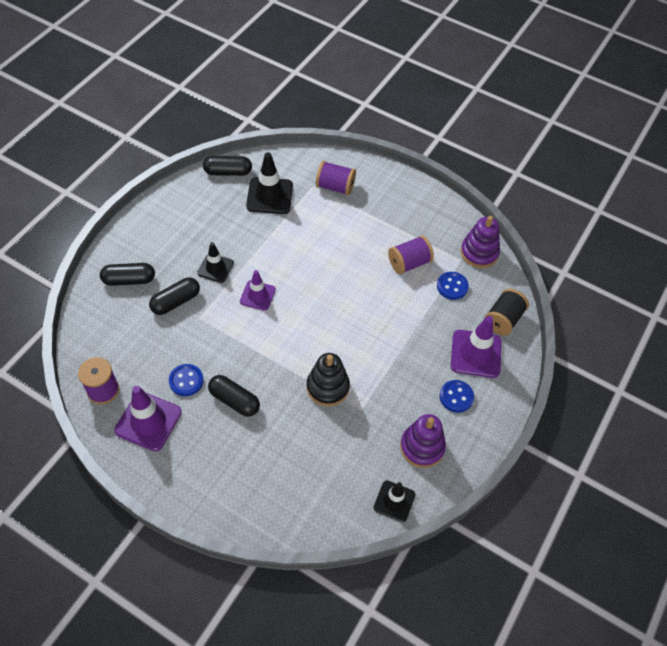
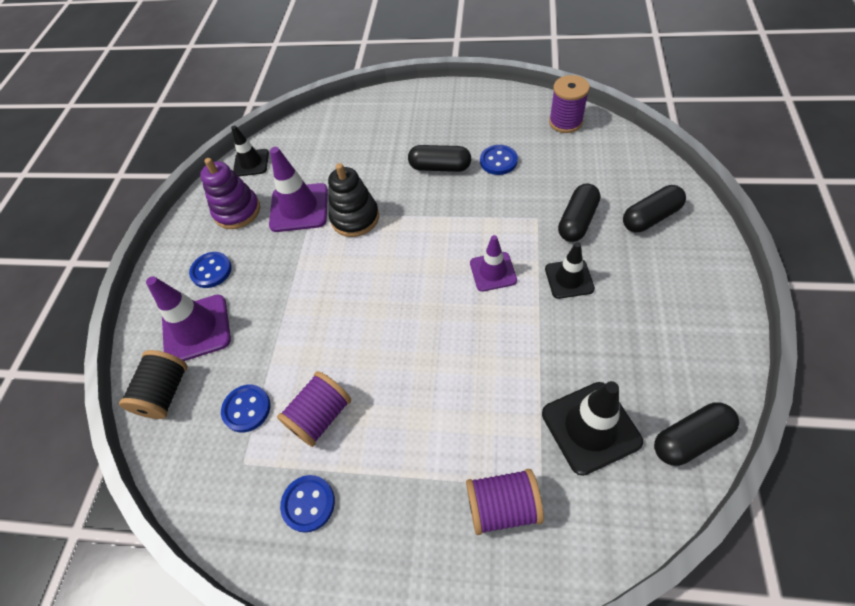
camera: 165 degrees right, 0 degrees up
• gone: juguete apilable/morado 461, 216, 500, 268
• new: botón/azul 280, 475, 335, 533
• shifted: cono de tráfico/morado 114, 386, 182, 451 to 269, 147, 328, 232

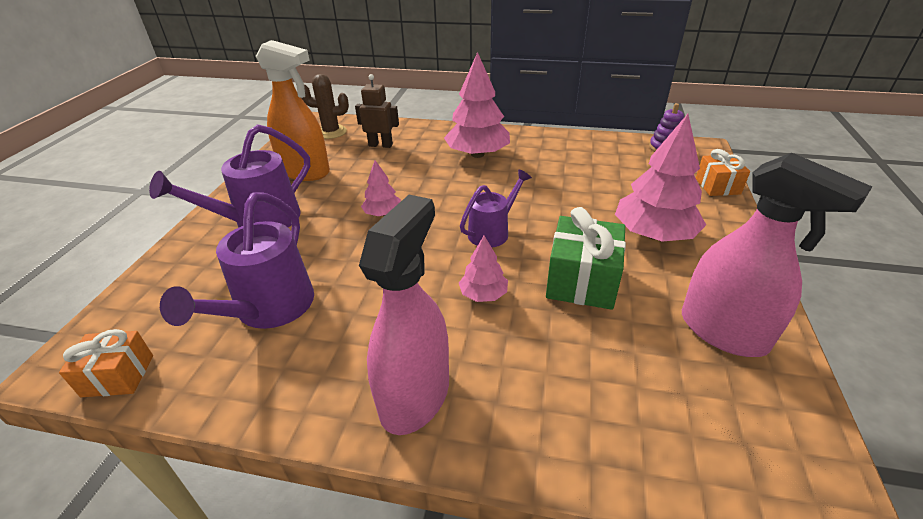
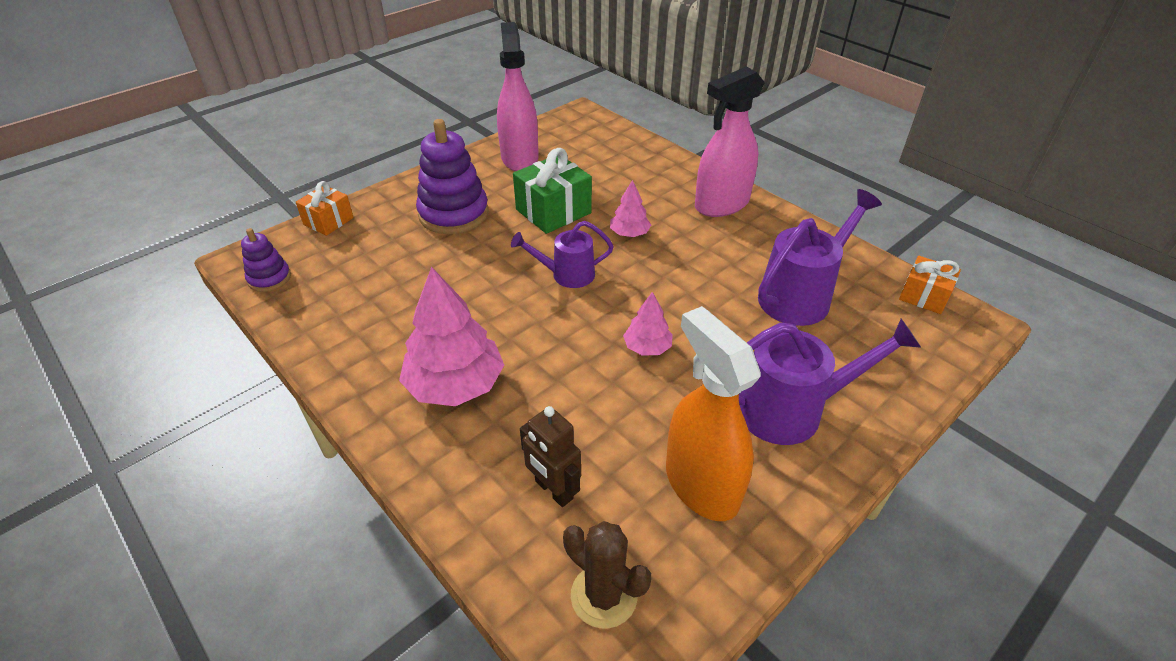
camera: 145 degrees left, 5 degrees up
• swapped: árbol/rosa 615, 114, 706, 242 to juguete apilable/morado 416, 119, 489, 234

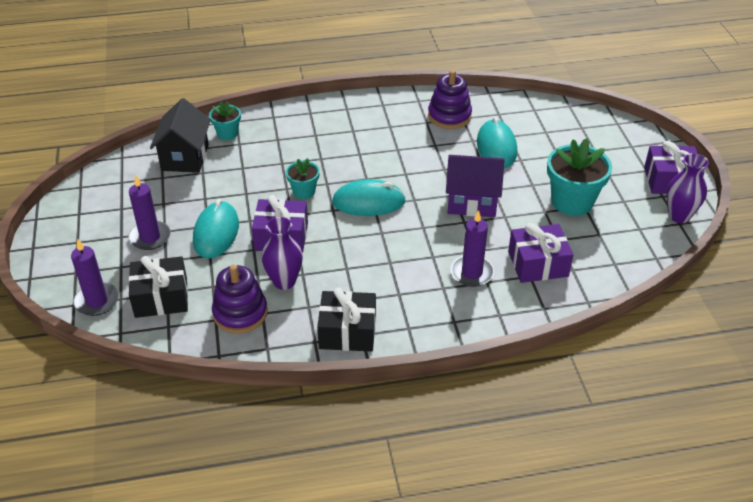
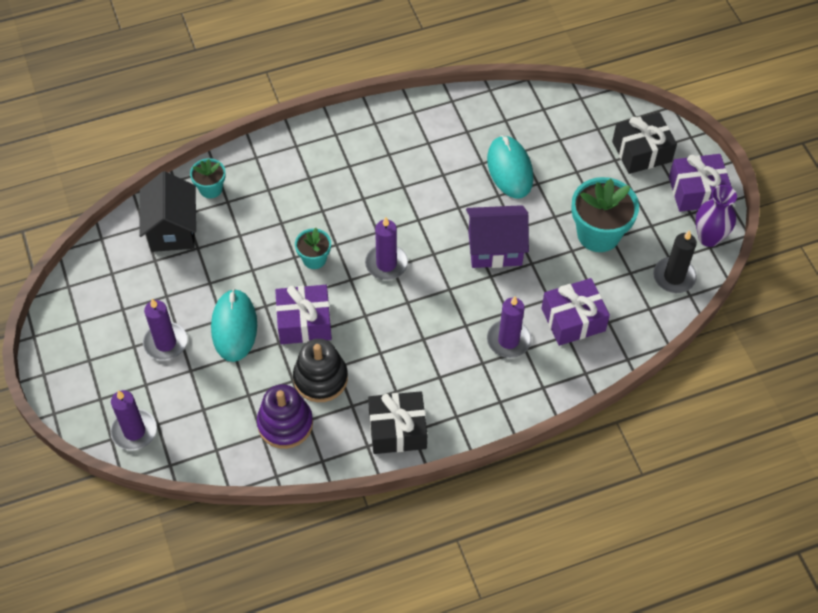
camera: 10 degrees left, 15 degrees up
• gone: juguete apilable/morado 428, 70, 472, 129
• new: vela/negro 653, 230, 697, 293
• shifted: regalo/negro 129, 256, 188, 318 to 612, 112, 677, 174
• swapped: florero/morado 261, 217, 303, 290 to juguete apilable/negro 293, 339, 348, 402
• swapped: ratón/turquesa 332, 179, 406, 216 to vela/morado 365, 217, 408, 280

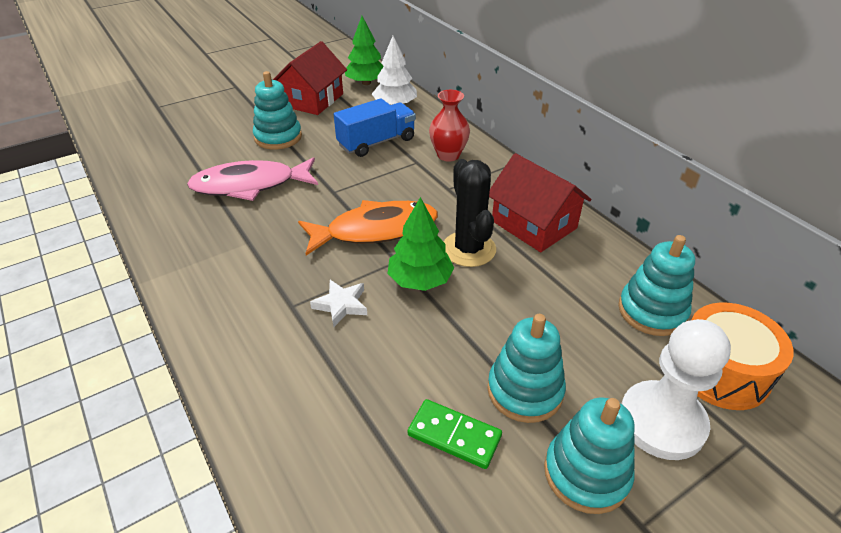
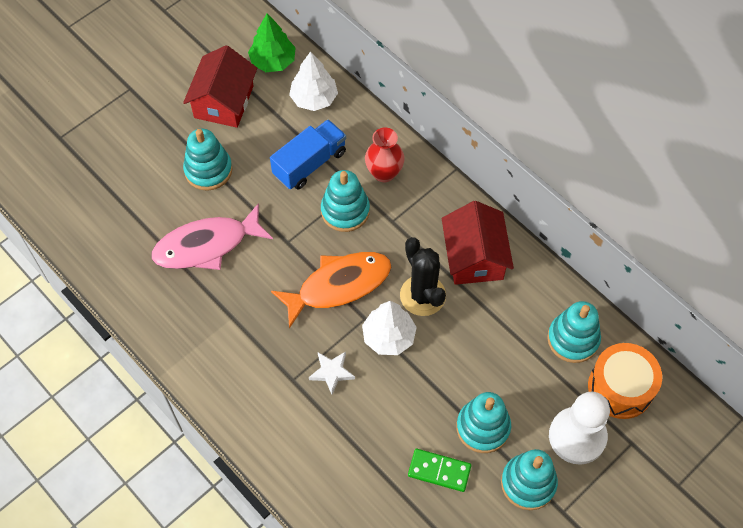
camera: 10 degrees left, 20 degrees up
• new: juguete apilable/turquesa 321, 170, 370, 232
• repainted: árbol/verde 388, 197, 454, 291 to árbol/blanco 362, 301, 417, 355
• rotated: casa/rojo 489, 153, 591, 252 = 442, 201, 514, 285 45 degrees clockwise

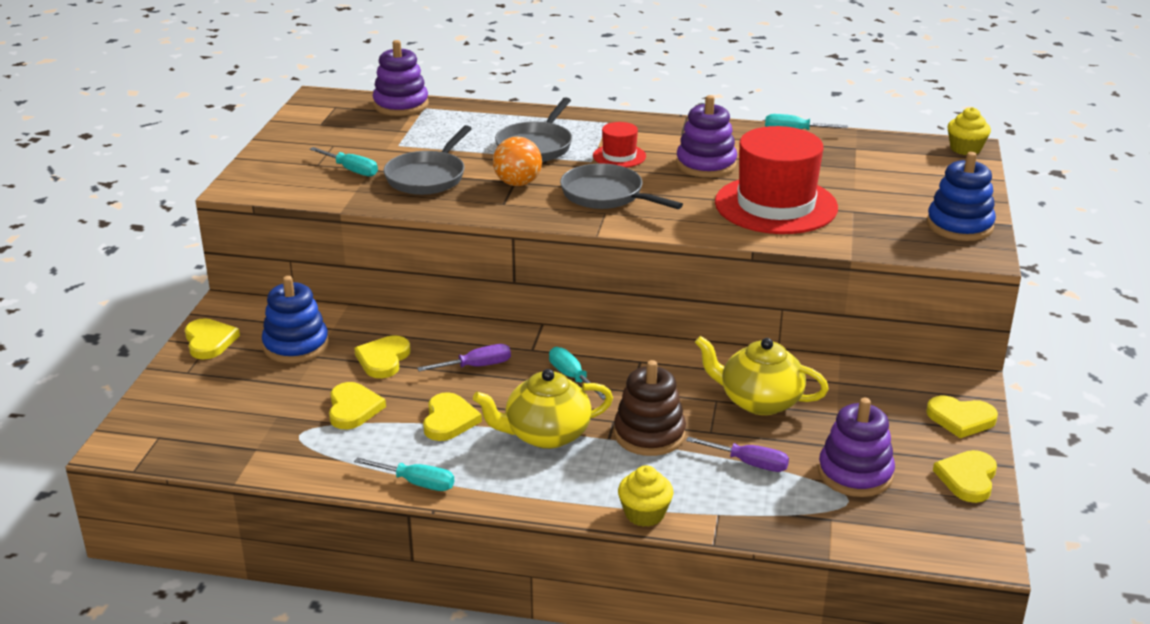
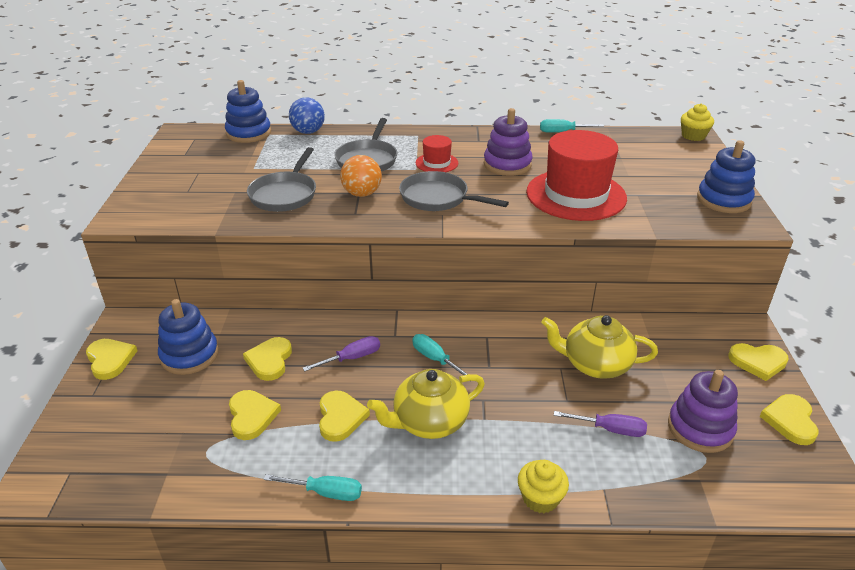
camera: 10 degrees left, 5 degrees up
• gone: destornillador/turquesa 310, 147, 378, 177
• gone: juguete apilable/marrón 614, 360, 686, 456
• new: pelota/azul 289, 97, 325, 134
• repainted: juguete apilable/morado 373, 40, 429, 116 to juguete apilable/azul 225, 80, 271, 143

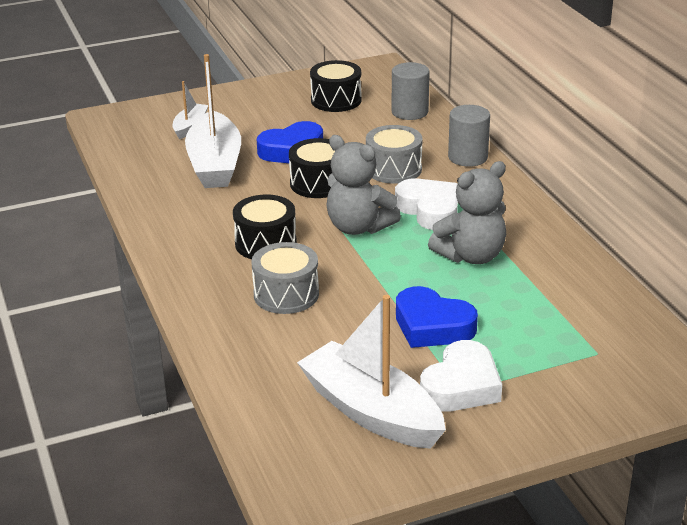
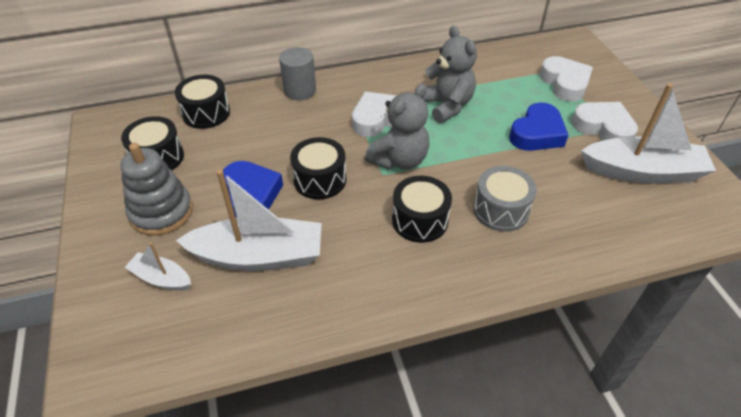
camera: 85 degrees left, 15 degrees up
• gone: tambor/gris 366, 125, 423, 184
• new: juguete apilable/gris 121, 143, 193, 236
• new: corazón/blanco 540, 56, 593, 102
• swapped: cilindro/gris 392, 62, 429, 120 to tambor/negro 175, 75, 230, 129
• rotated: barco/blanco 297, 295, 446, 449 = 581, 83, 716, 183 135 degrees counterclockwise

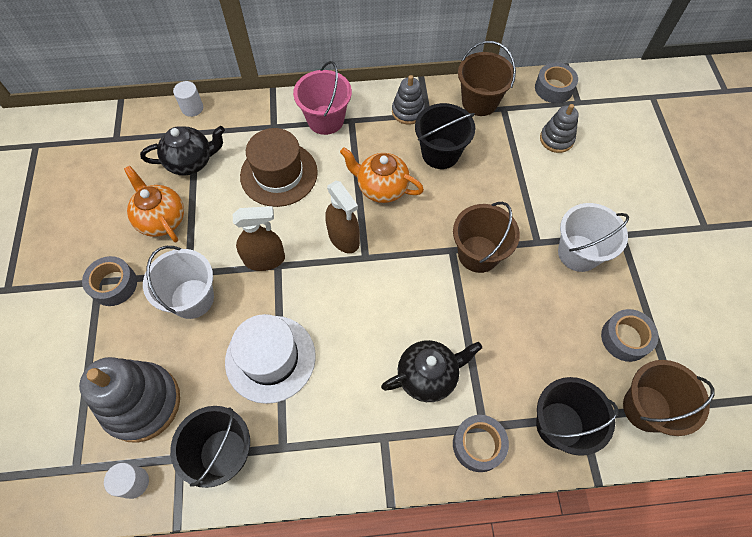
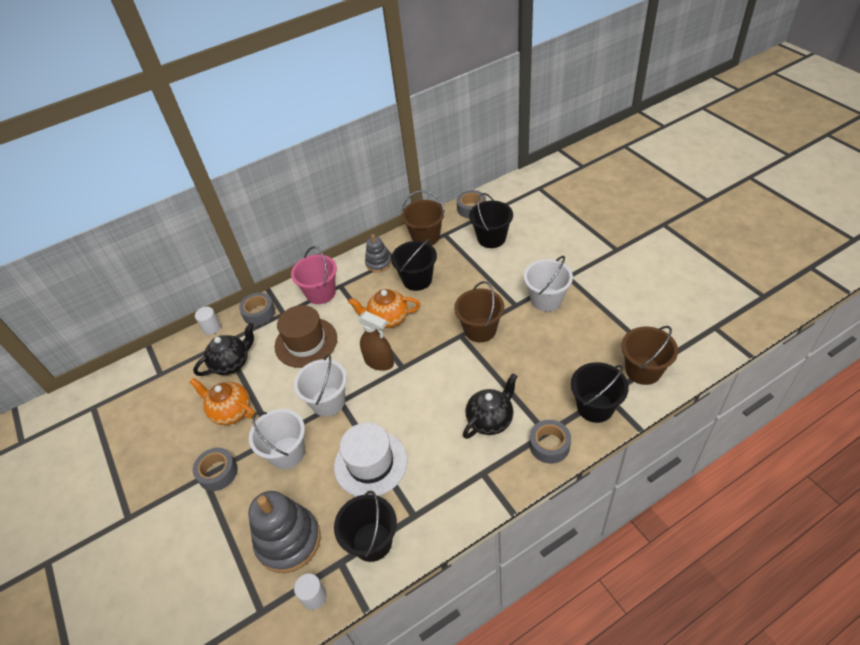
camera: 20 degrees left, 15 degrees down
• shifted: cinta adhesiva/gris 601, 309, 658, 362 to 239, 292, 275, 326
• swapped: pulverizador/marrón 233, 206, 285, 271 to balde/blanco 294, 354, 347, 417
• swapped: juguete apilable/gris 540, 104, 579, 153 to balde/negro 469, 193, 513, 248

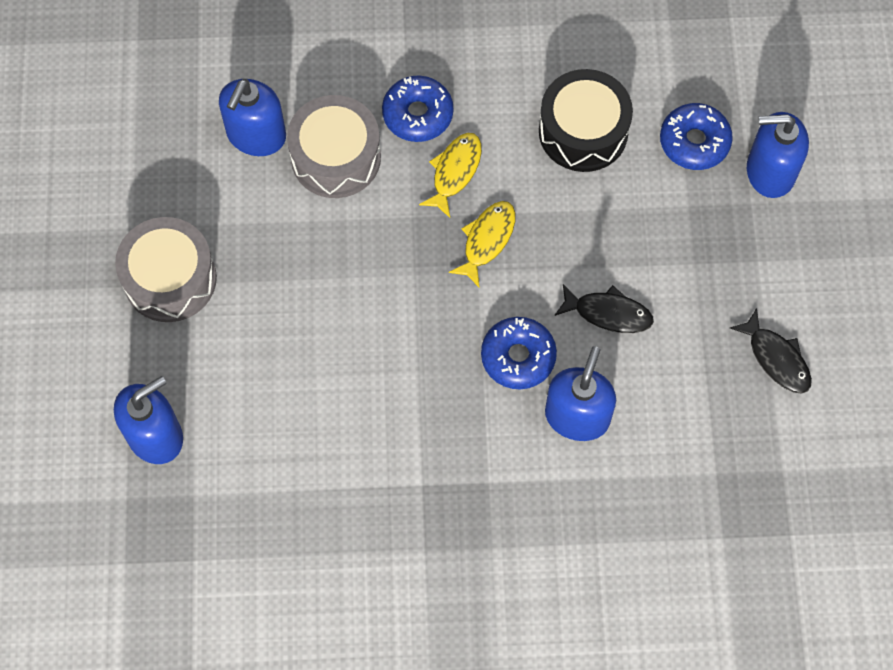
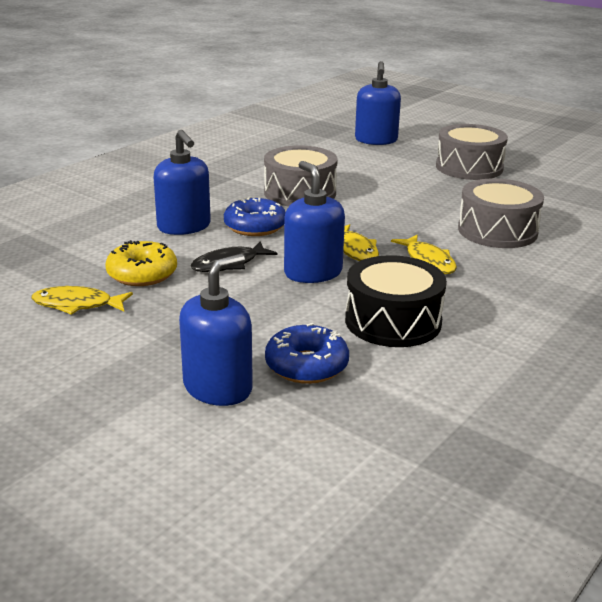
camera: 130 degrees right, 40 degrees down
• gone: rosquilla/azul 382, 75, 453, 142
• new: rosquilla/amarillo 105, 240, 177, 286
• new: tambor/gris 264, 145, 338, 207
• shifted: dispensador de jabón/azul 219, 79, 286, 156 to 284, 161, 345, 283
• repainted: pez/negro 730, 308, 812, 394 to pez/amarillo 31, 286, 133, 315

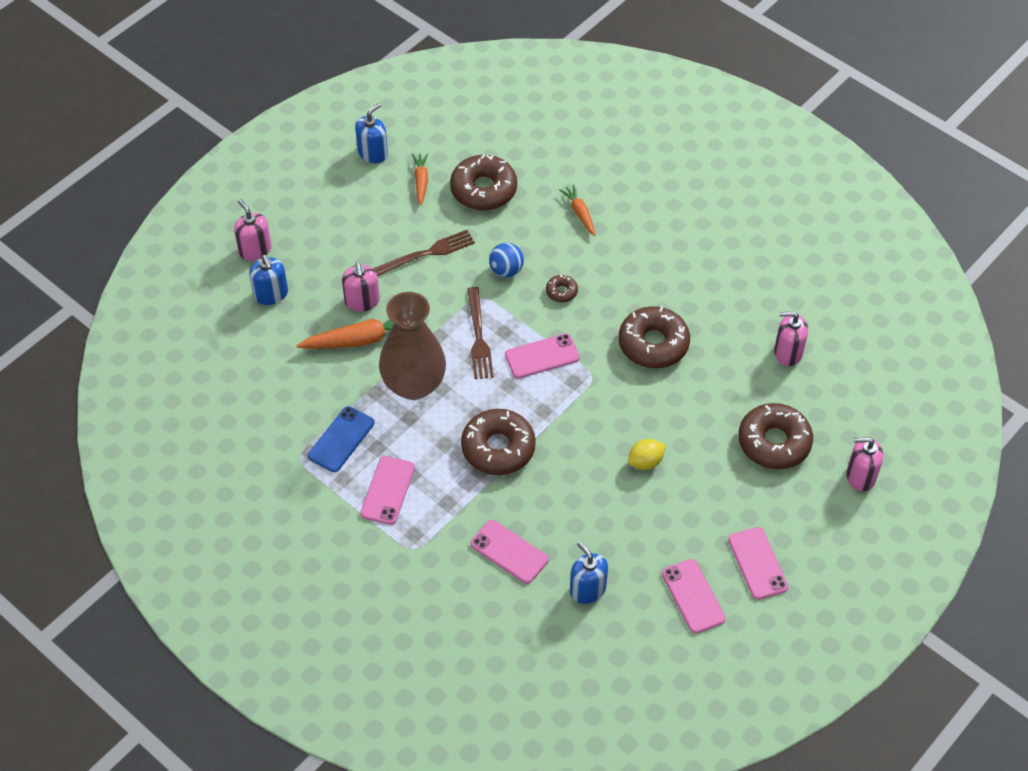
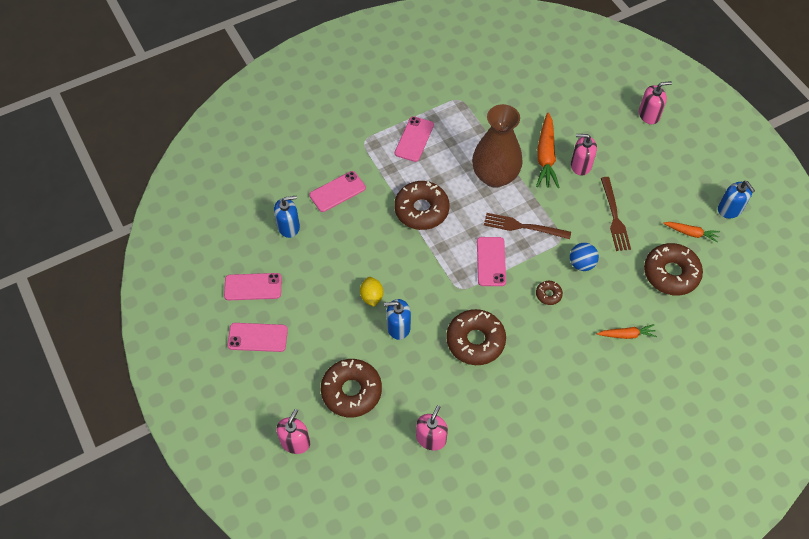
camera: 110 degrees right, 5 degrees up
• gone: móvil/azul 308, 406, 374, 472
• shifted: dispensador de jabón/azul 249, 255, 288, 305 to 384, 299, 411, 340
• rotated: móvil/rosa 360, 456, 415, 525 = 395, 116, 434, 162 75 degrees clockwise

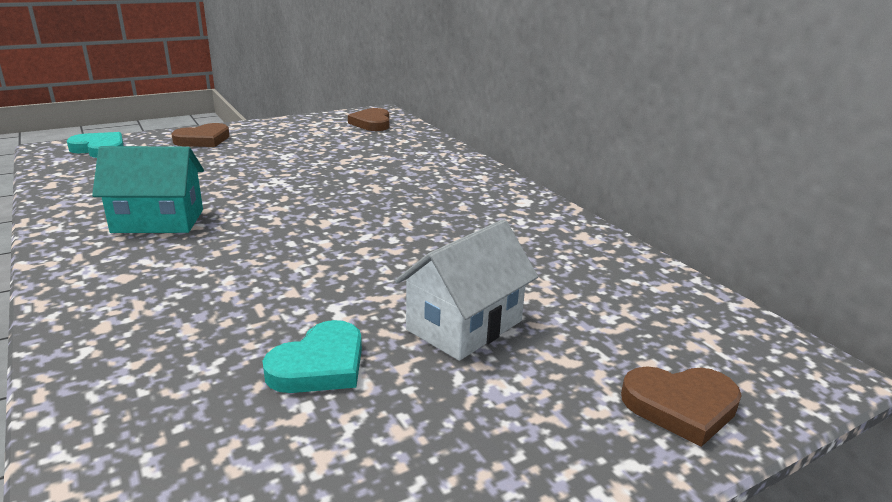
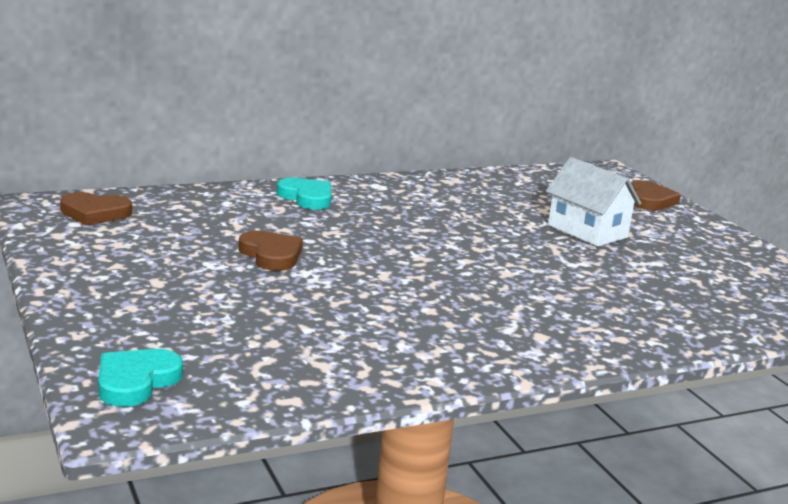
camera: 85 degrees left, 5 degrees down
• gone: casa/turquesa 92, 146, 204, 233
• shifted: corazón/marrón 171, 123, 230, 147 to 238, 230, 303, 271
• shifted: corazón/turquesa 263, 320, 362, 393 to 277, 178, 332, 209

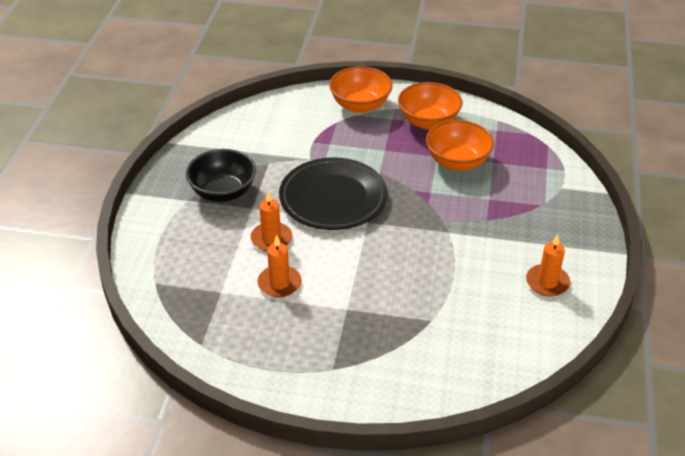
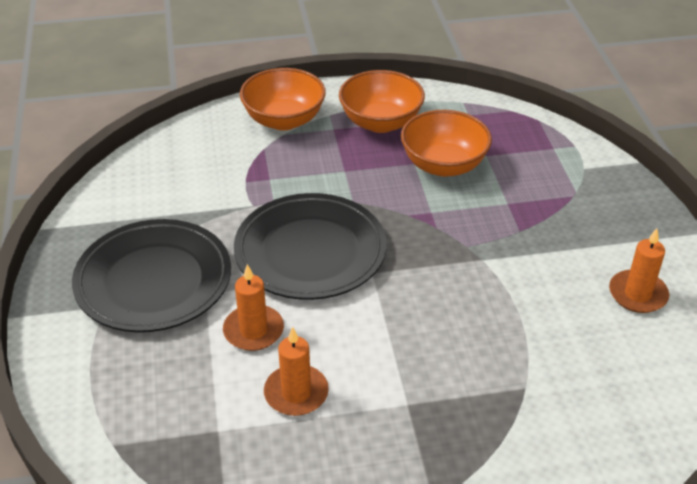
camera: 20 degrees left, 0 degrees up
• swapped: cuenco/negro 186, 149, 256, 202 to plato/negro 72, 219, 231, 332

